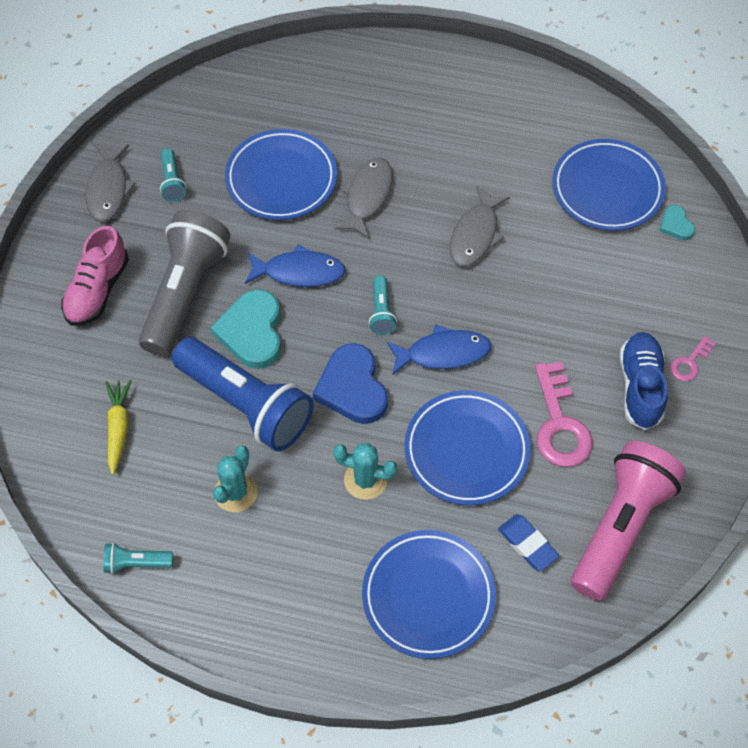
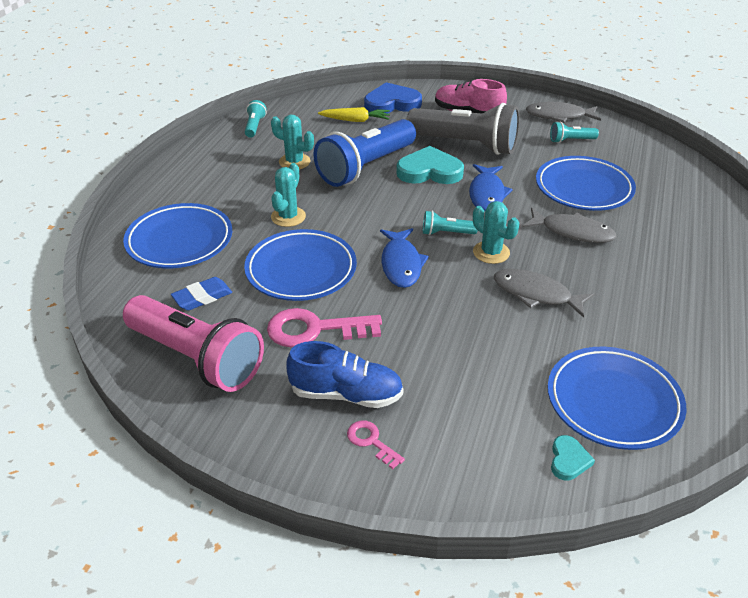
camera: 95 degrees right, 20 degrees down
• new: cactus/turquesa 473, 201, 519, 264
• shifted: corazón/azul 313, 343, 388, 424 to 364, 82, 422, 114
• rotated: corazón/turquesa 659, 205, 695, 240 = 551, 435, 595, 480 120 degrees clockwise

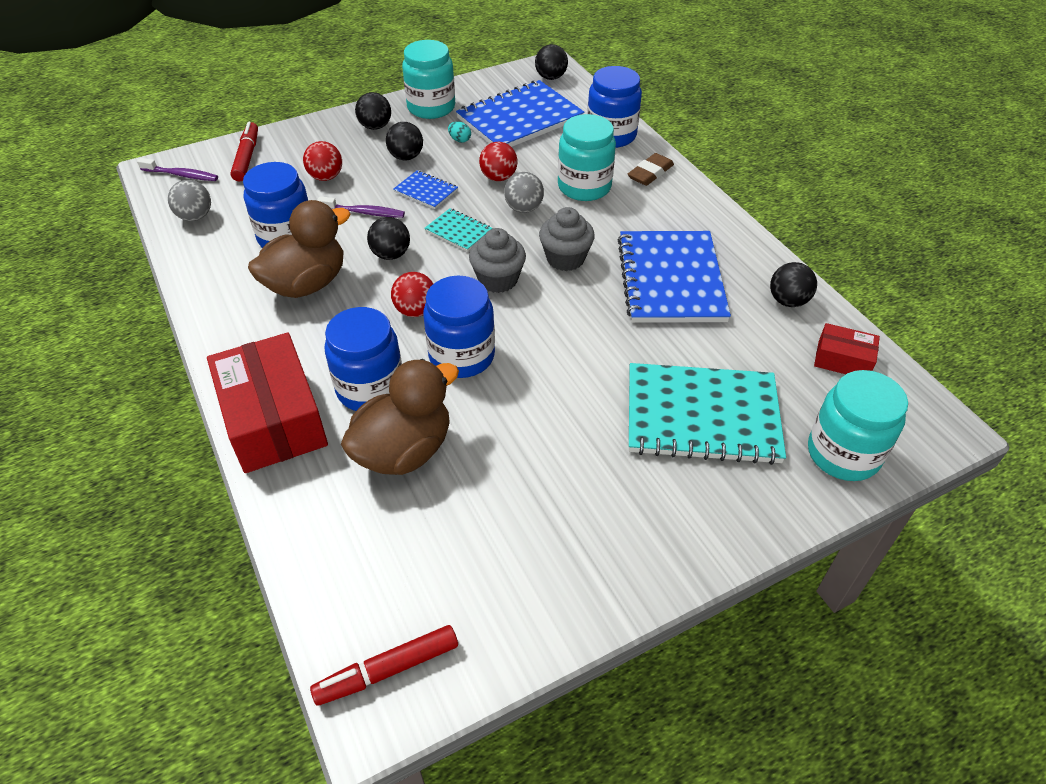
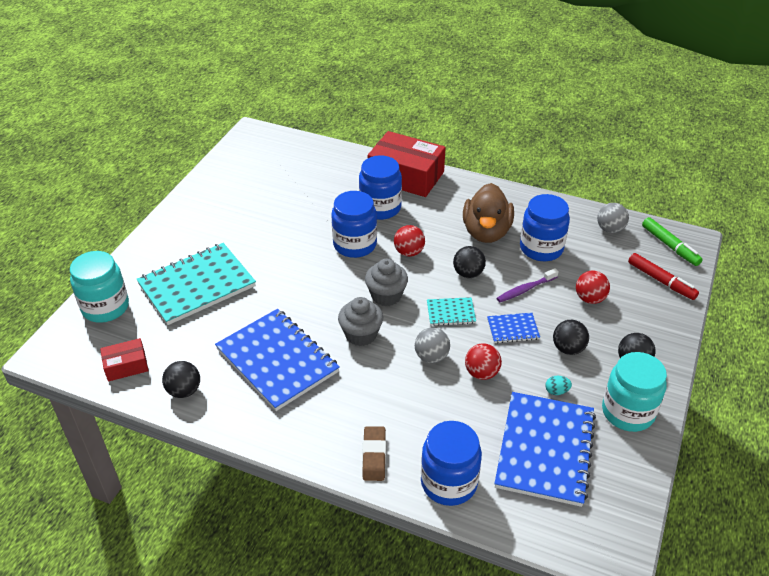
camera: 140 degrees right, 5 degrees down
• gone: rotulador/rojo 310, 625, 458, 706
• gone: pato/marrón 341, 359, 459, 475
• gone: pelota/negro 535, 44, 568, 80
• gone: tarro/turquesa 558, 114, 616, 201
• swapped: cepillo de dientes/morado 137, 158, 218, 181 to rotulador/verde 642, 217, 703, 266

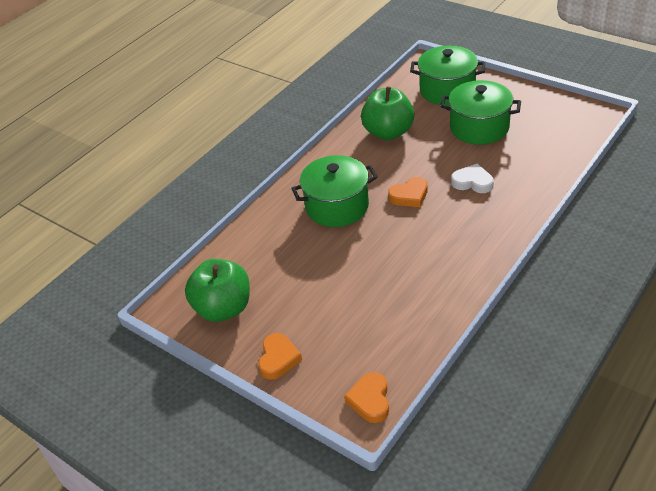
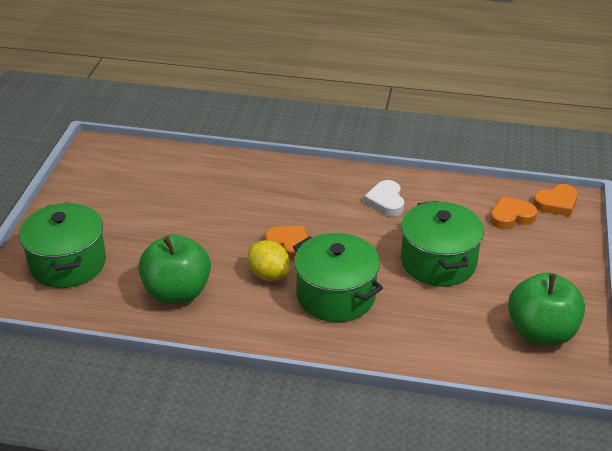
camera: 120 degrees left, 5 degrees down
• new: limón/amarillo 247, 240, 290, 281
• shifted: corazón/naranja 258, 333, 302, 380 to 490, 196, 537, 229
• shifted: olla/verde 440, 80, 521, 145 to 401, 201, 484, 287
• shifted: corazón/blanco 451, 164, 494, 193 to 364, 180, 404, 217

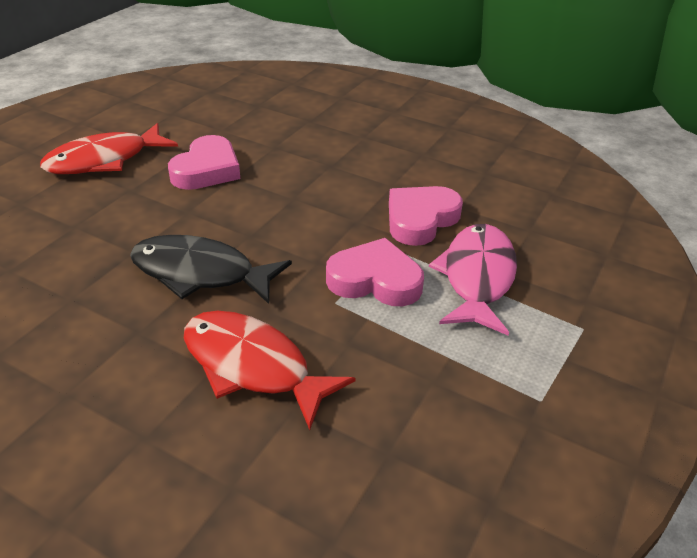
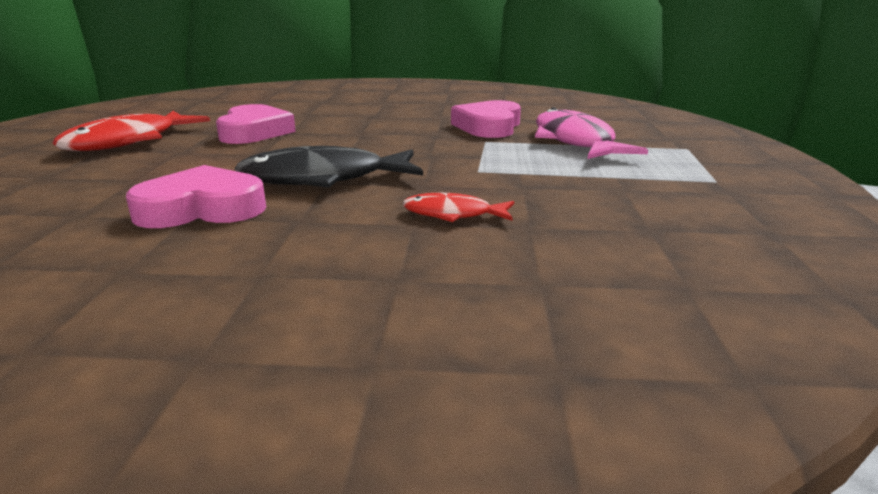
camera: 25 degrees left, 15 degrees down
• shifted: corazón/rosa 326, 238, 424, 306 to 126, 165, 266, 228
• scaled: pez/rojo 184, 311, 356, 430 = 402, 193, 514, 222 x0.53

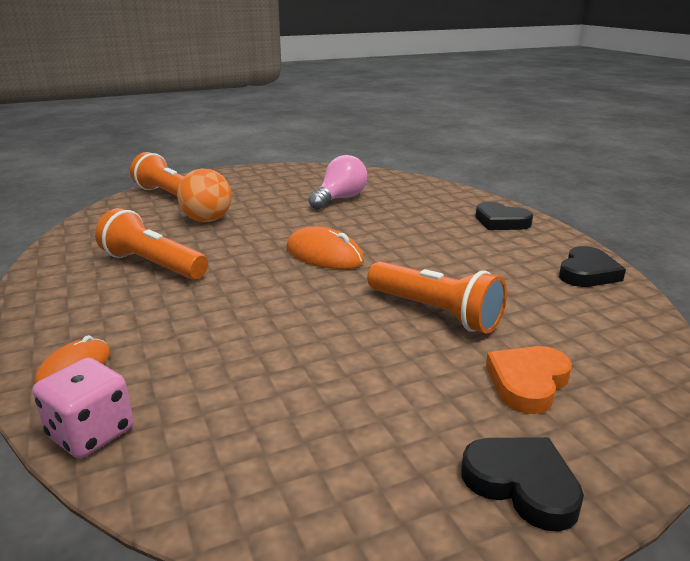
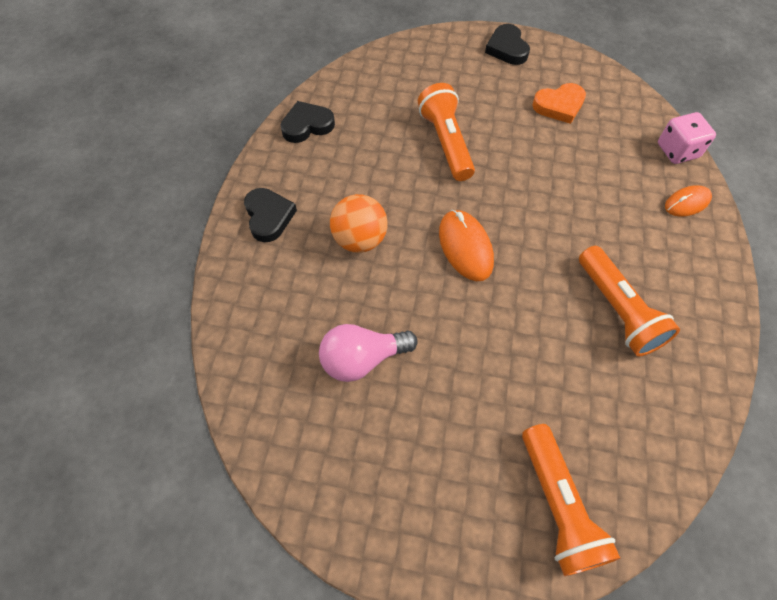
camera: 145 degrees left, 35 degrees up
• shifted: pelota/naranja 177, 169, 232, 222 to 330, 194, 388, 253
• shifted: corazón/naranja 486, 346, 572, 414 to 532, 83, 586, 124

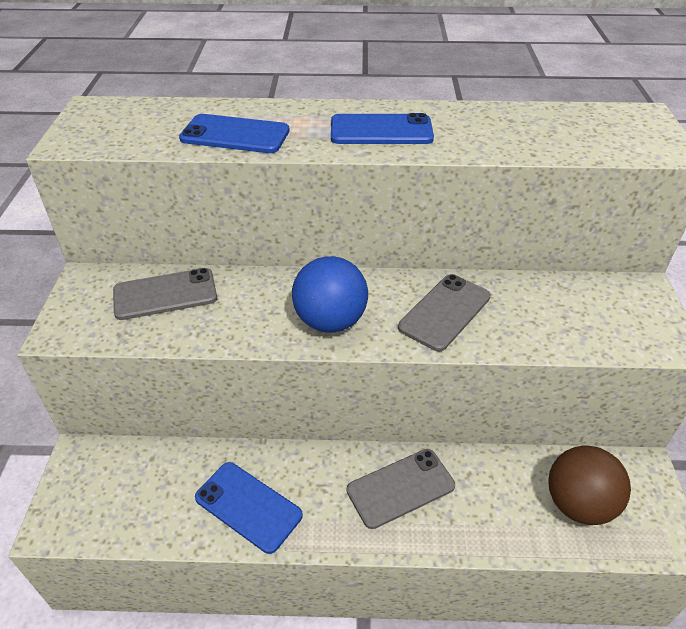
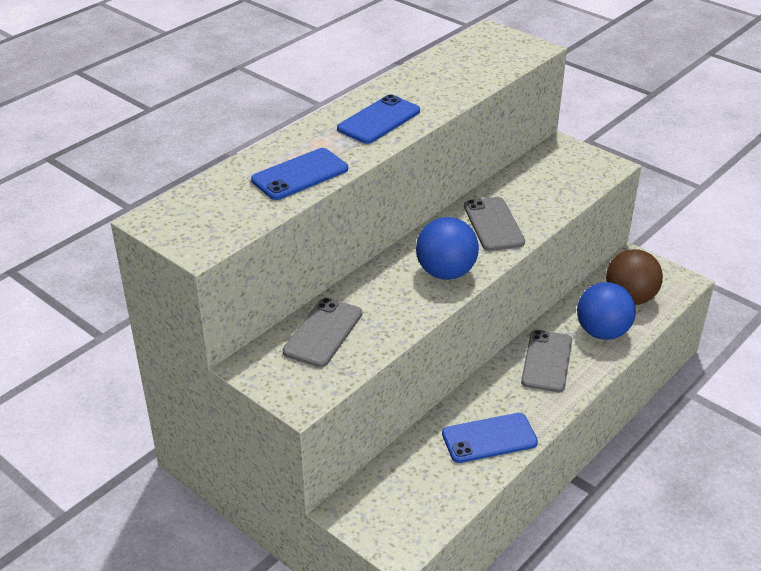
camera: 50 degrees left, 5 degrees down
• new: pelota/azul 577, 282, 636, 340

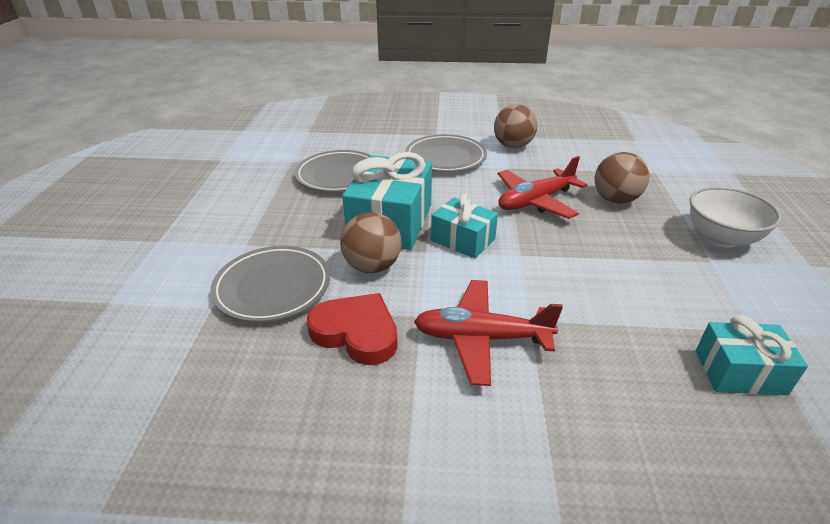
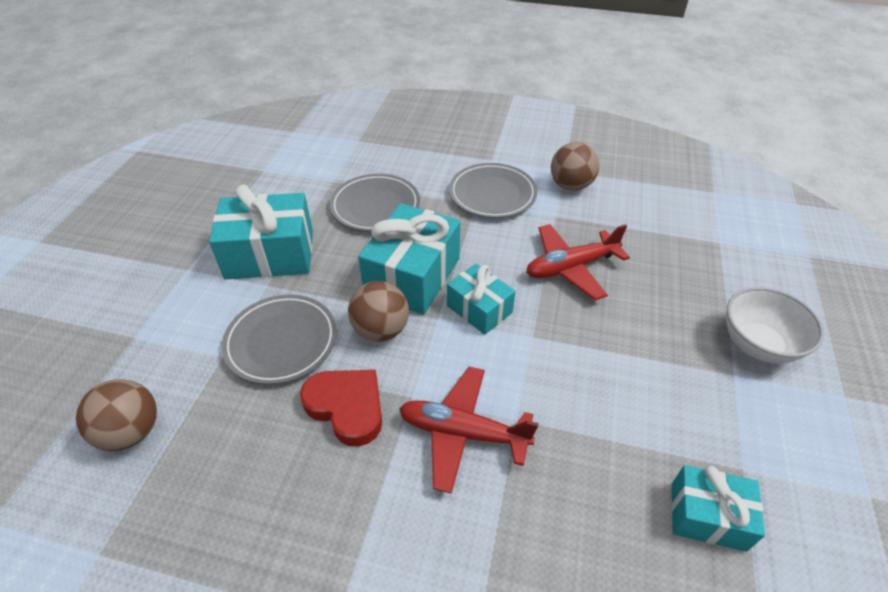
camera: 10 degrees right, 10 degrees up
• new: regalo/turquesa 209, 184, 313, 280
• shifted: pelota/marrón 595, 152, 649, 204 to 76, 379, 157, 451

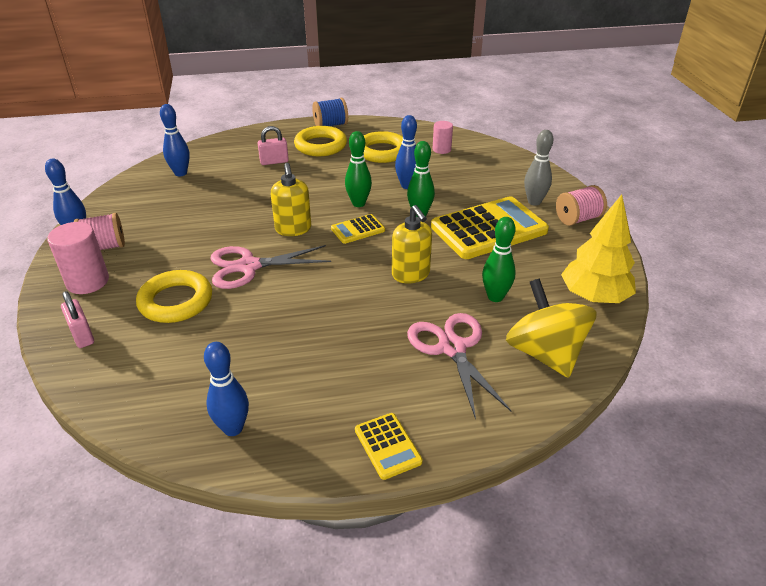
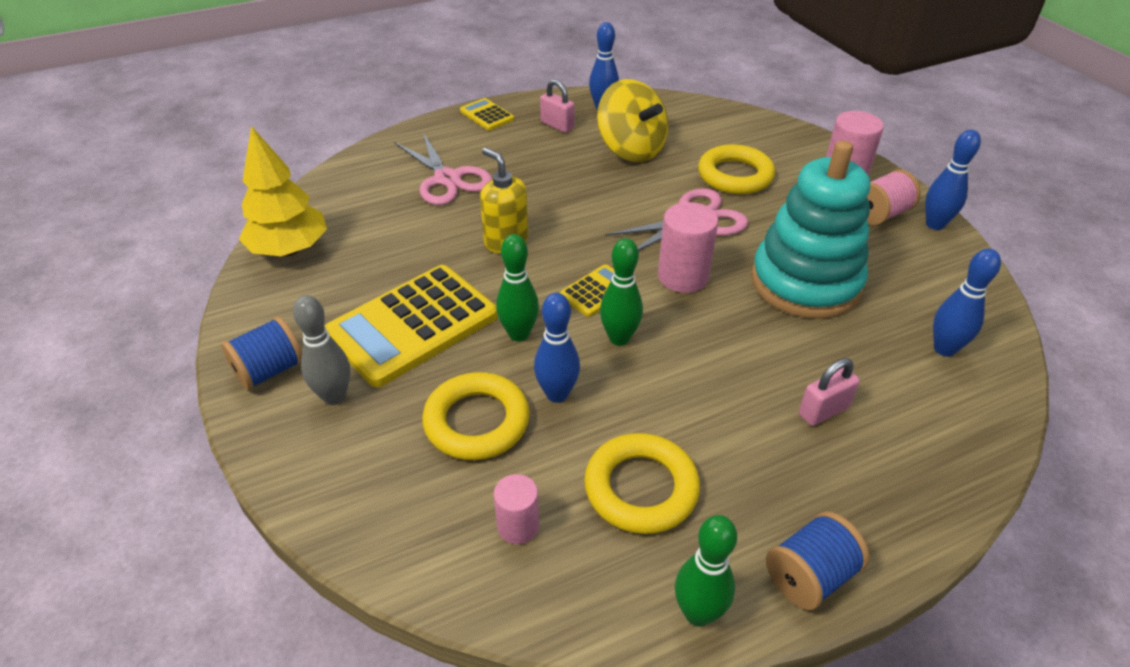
camera: 165 degrees right, 5 degrees up
• new: juguete apilable/turquesa 751, 141, 870, 319
• shifted: candado/rosa 61, 291, 94, 348 to 540, 79, 575, 133
• shifted: anillo/amarillo 294, 126, 347, 156 to 422, 372, 530, 460
• shifted: bolo/verde 482, 217, 516, 302 to 675, 515, 737, 627
• shifted: peonza/amarillo 506, 279, 597, 378 to 597, 79, 669, 162
• swapped: dispensador de jabón/amarillo 271, 163, 311, 236 to cilindro/rosa 658, 202, 718, 293
• repainted: carrete/rosa 556, 185, 607, 226 to carrete/azul 221, 316, 302, 390

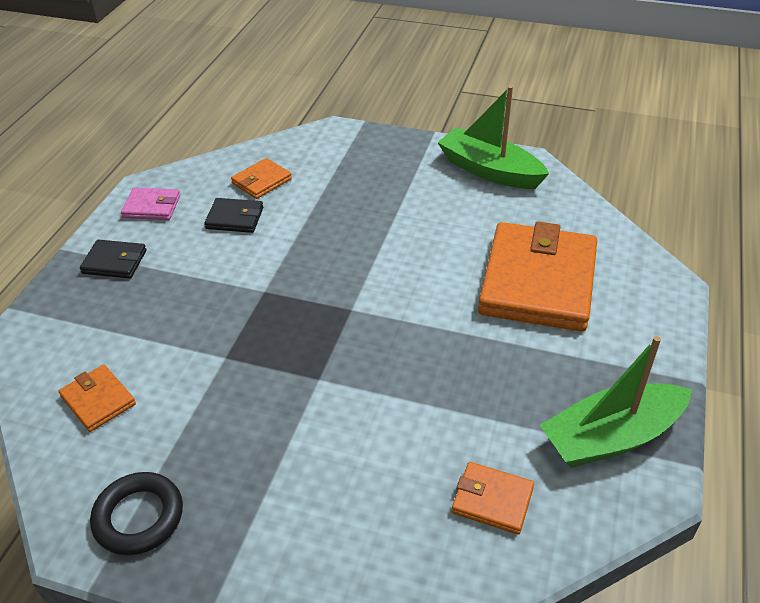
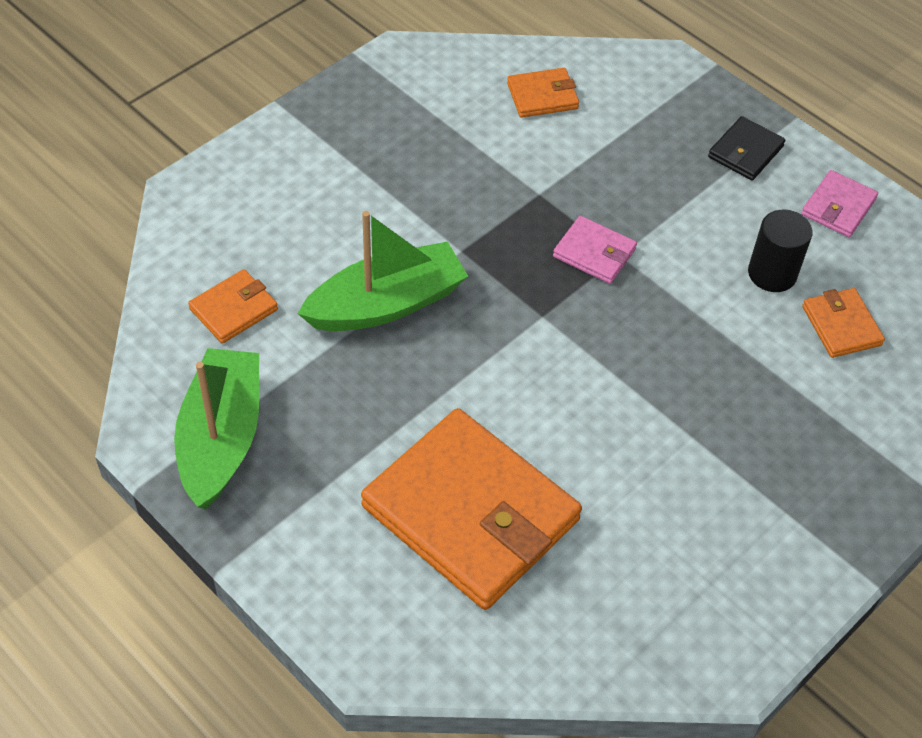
camera: 115 degrees right, 10 degrees up
• gone: anillo/negro 90, 472, 183, 555
• new: cartera/rosa 553, 216, 637, 284
• shifted: barco/verde 437, 86, 549, 189 to 297, 211, 468, 331
• swapped: cartera/negro 204, 198, 263, 233 to cilindro/negro 748, 210, 813, 292

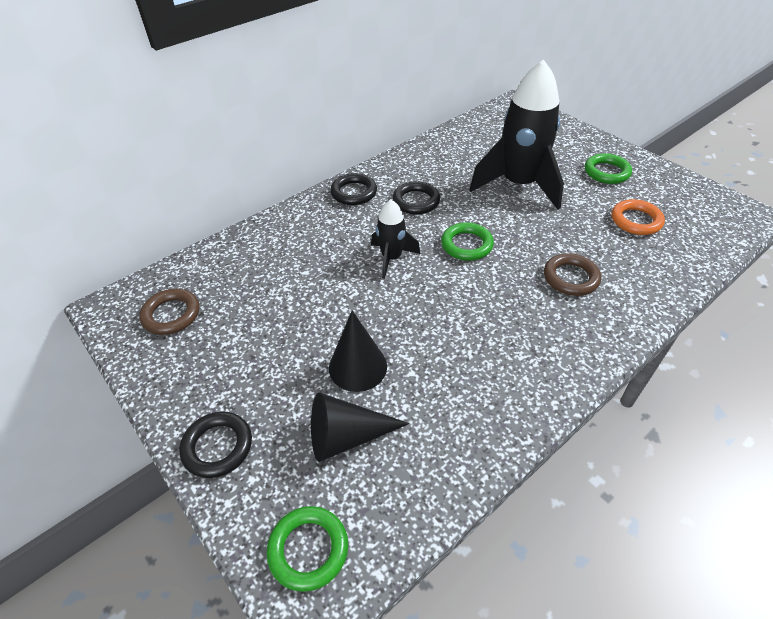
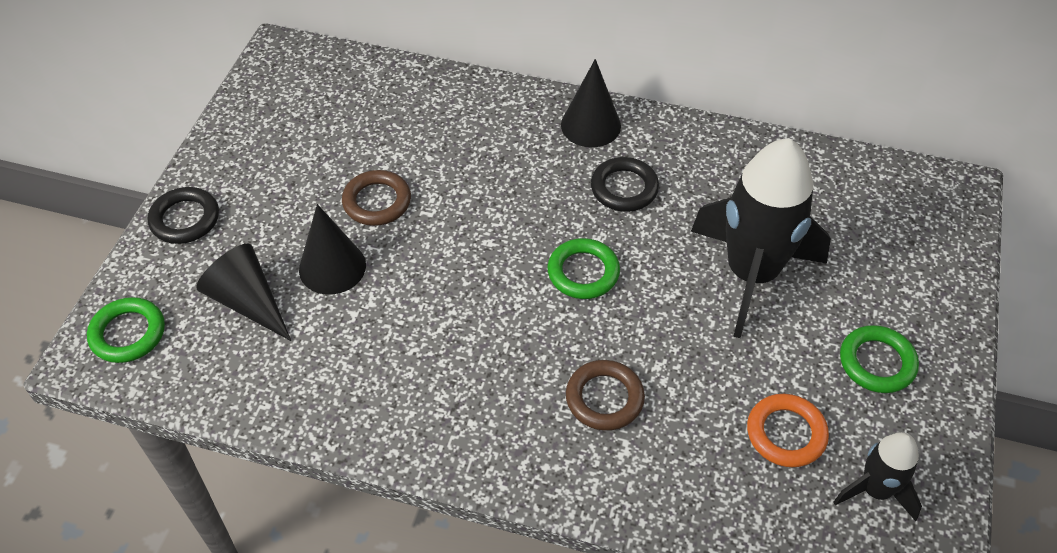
camera: 55 degrees right, 5 degrees up
• shifted: anillo/marrón 139, 289, 199, 335 to 342, 170, 411, 226
• shifted: cohete/negro 371, 199, 420, 279 to 833, 432, 922, 521
• swapped: anillo/negro 330, 173, 377, 205 to cono/negro 561, 59, 621, 147

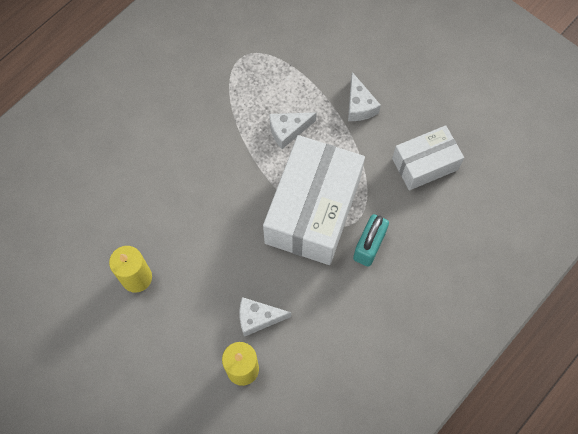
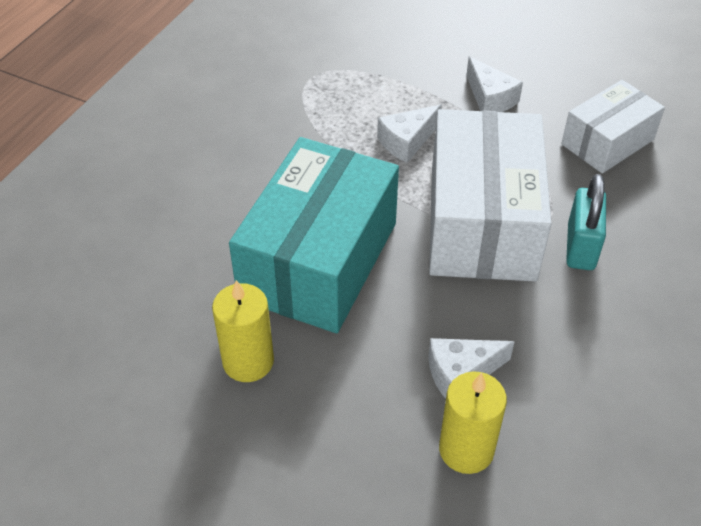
camera: 15 degrees left, 20 degrees down
• new: caja/turquesa 229, 137, 399, 333

